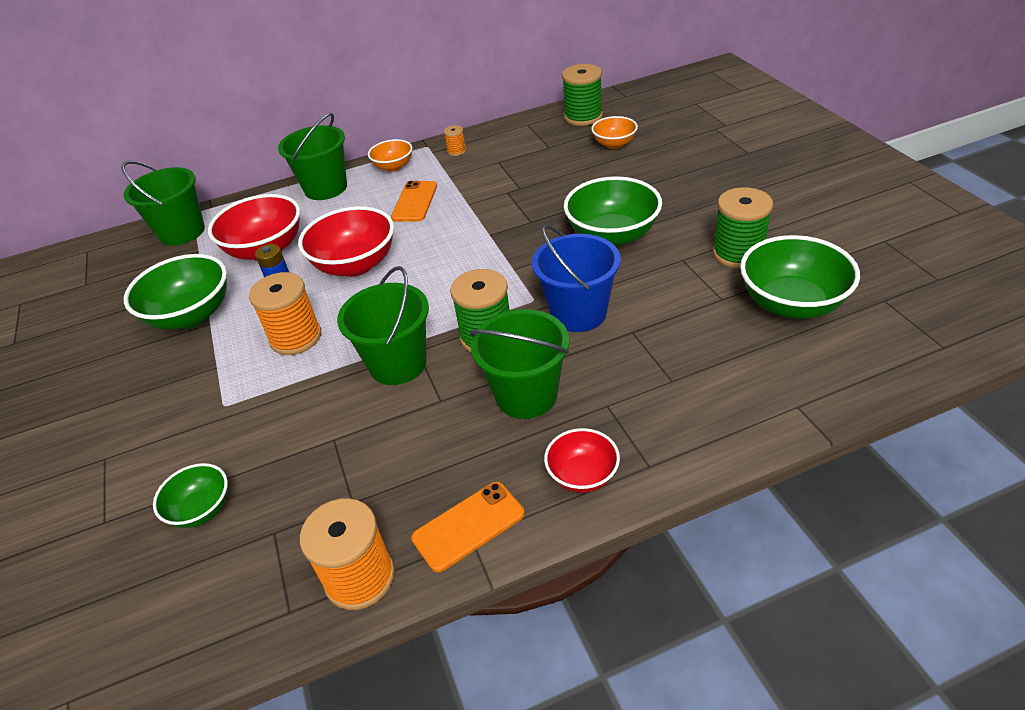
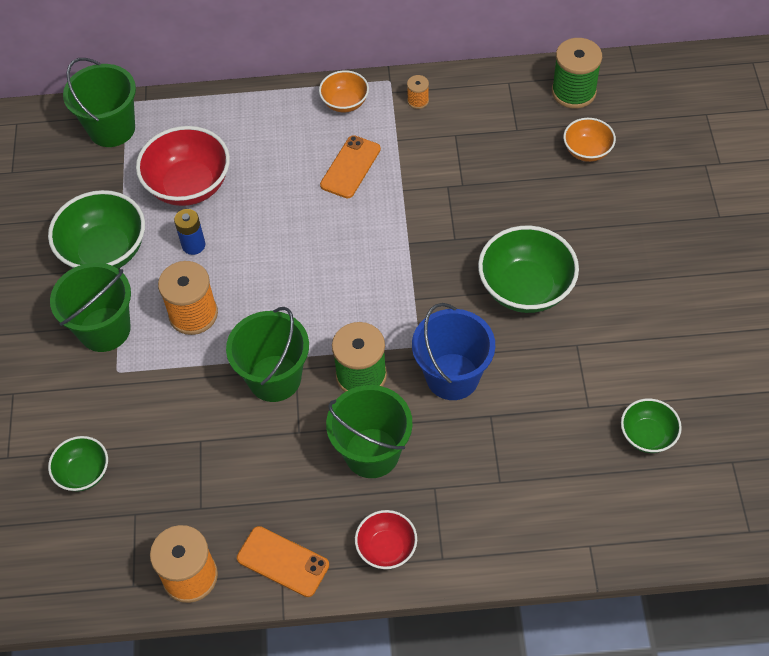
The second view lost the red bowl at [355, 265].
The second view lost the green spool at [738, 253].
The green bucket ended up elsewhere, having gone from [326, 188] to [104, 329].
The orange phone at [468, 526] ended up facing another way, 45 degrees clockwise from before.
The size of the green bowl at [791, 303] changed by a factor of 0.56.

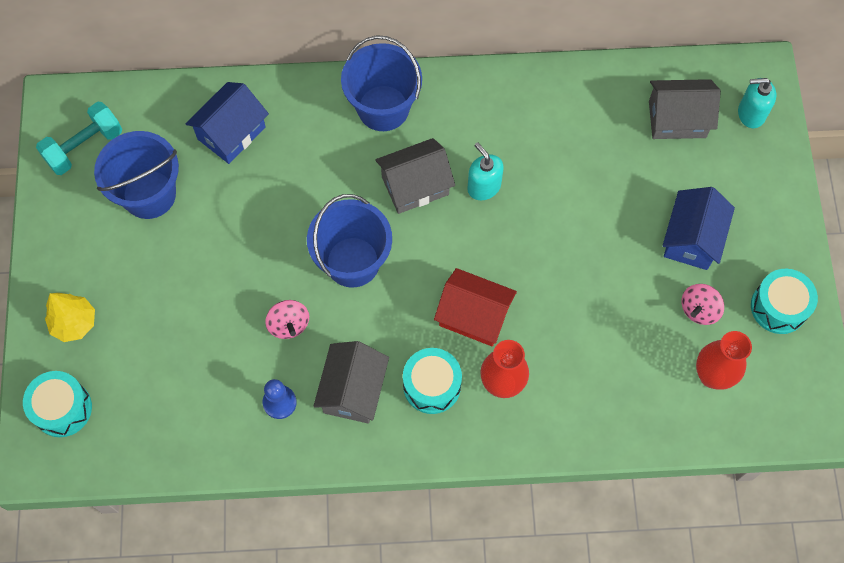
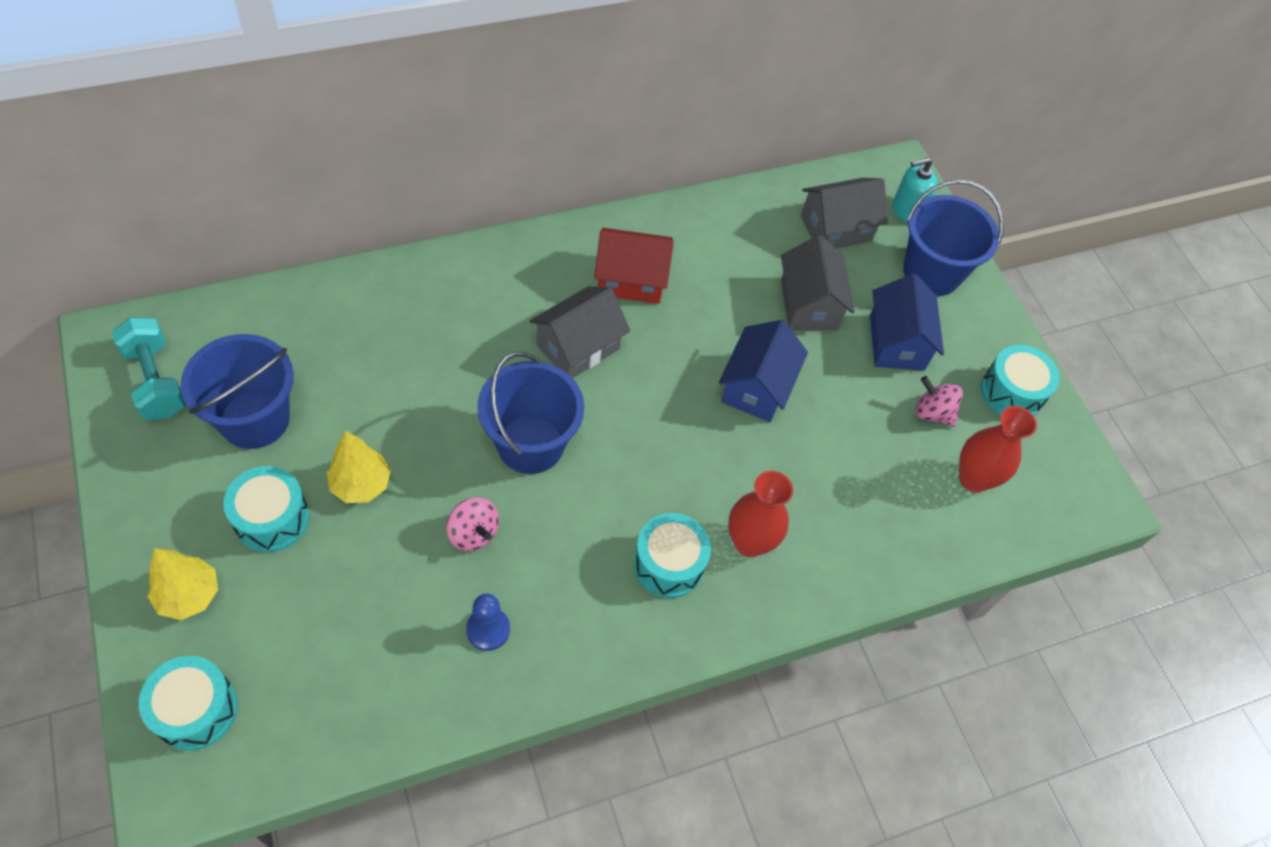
The second view lost the turquoise soap dispenser at [484, 187].
The second view gained the turquoise drum at [272, 518].
The second view gained the yellow tree at [361, 485].
The blue house ended up elsewhere, having gone from [231, 133] to [756, 387].
The grey house ended up elsewhere, having gone from [353, 390] to [809, 305].
The blue bucket ended up elsewhere, having gone from [383, 108] to [931, 272].
The red house ended up elsewhere, having gone from [474, 316] to [631, 280].
The turquoise dumbbell at [84, 147] ended up facing another way, 60 degrees counterclockwise from before.
The pink spinning top at [699, 310] ended up facing another way, 105 degrees clockwise from before.

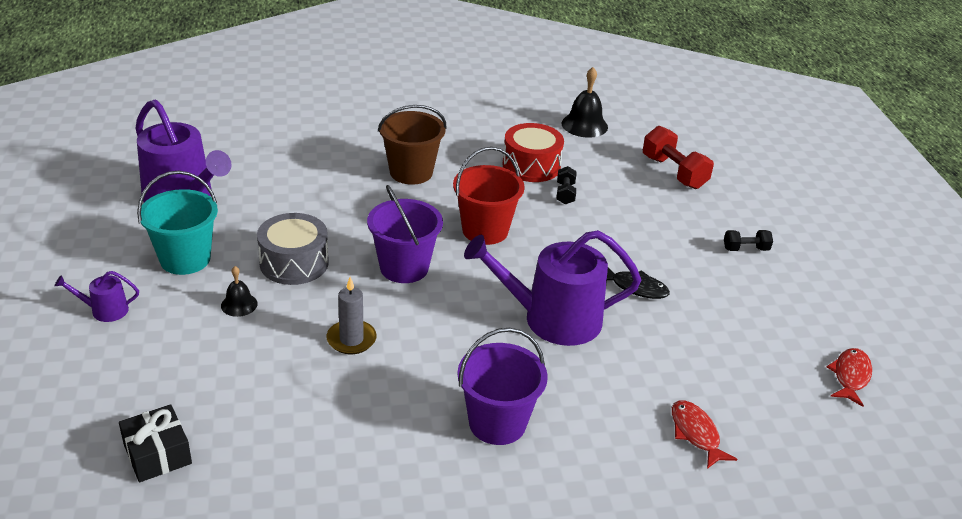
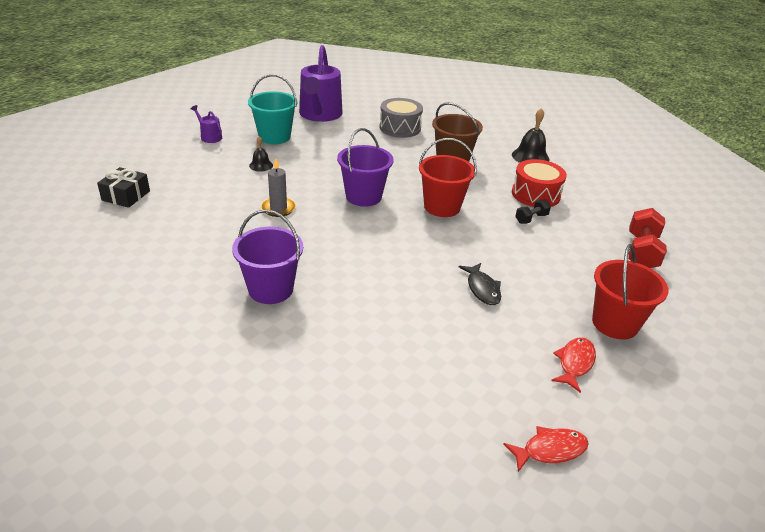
The second view lost the purple watering can at [552, 319].
The grey drum ended up elsewhere, having gone from [294, 263] to [400, 128].
The black bell ended up elsewhere, having gone from [584, 125] to [530, 157].
The red fish ended up elsewhere, having gone from [696, 434] to [574, 363].
Where the black dumbbell stood at [745, 249], the red bucket came to stand at [615, 323].

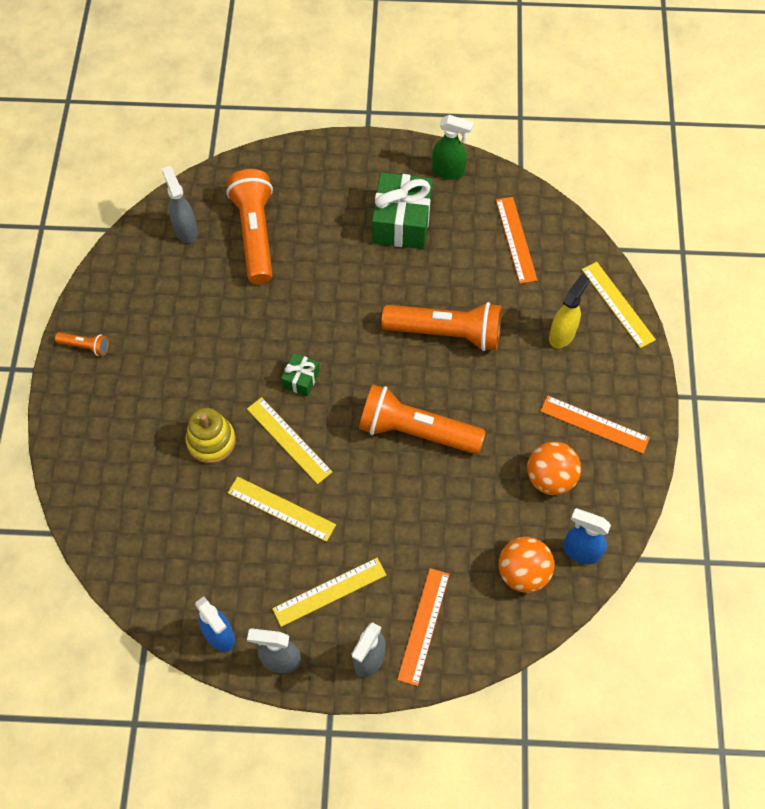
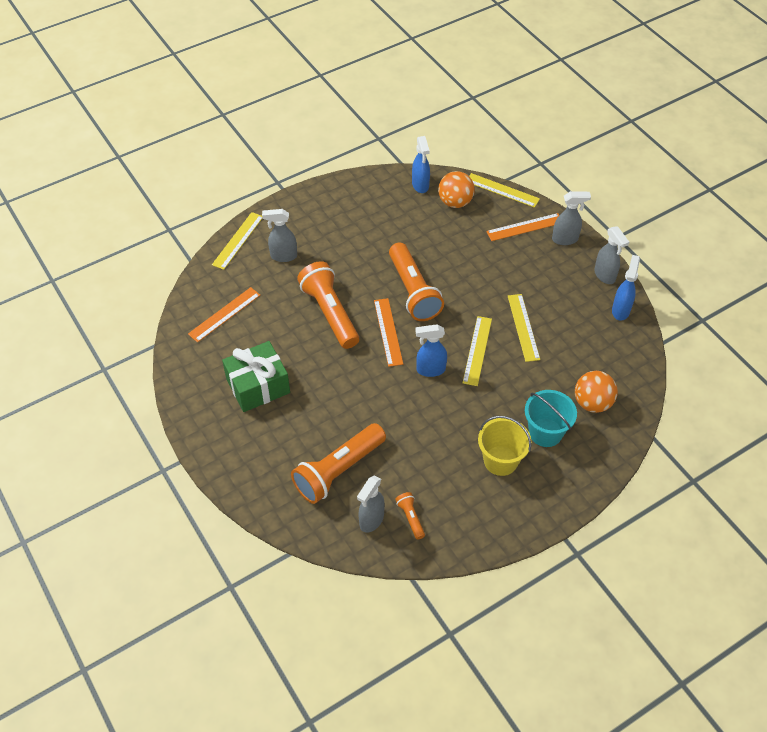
The second view lost the yellow stacking toy at [211, 441].
The second view lost the green spray bottle at [448, 171].
The second view gained the yellow bucket at [500, 460].
The second view gained the turquoise bucket at [545, 432].
The orange flashlight ended up elsewhere, having gone from [85, 346] to [410, 518].
The yellow ruler ended up elsewhere, having gone from [329, 591] to [502, 190].
The orange ball ended up elsewhere, having gone from [550, 478] to [592, 403].
The orange ruler ended up elsewhere, having gone from [594, 424] to [388, 332].
Where the green gift stood at [301, 379], the blue spray bottle came to stand at [430, 370].
What was the yellow spray bottle at [562, 334] turned into the grey spray bottle at [283, 256].

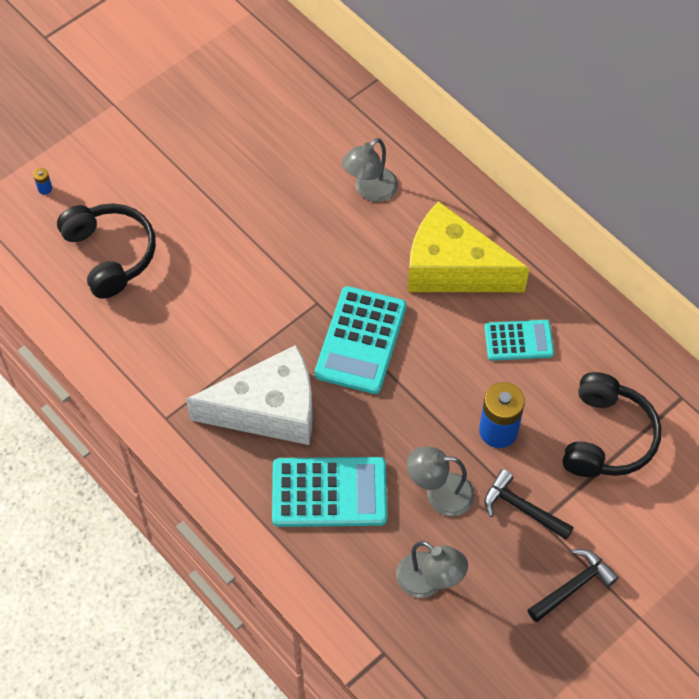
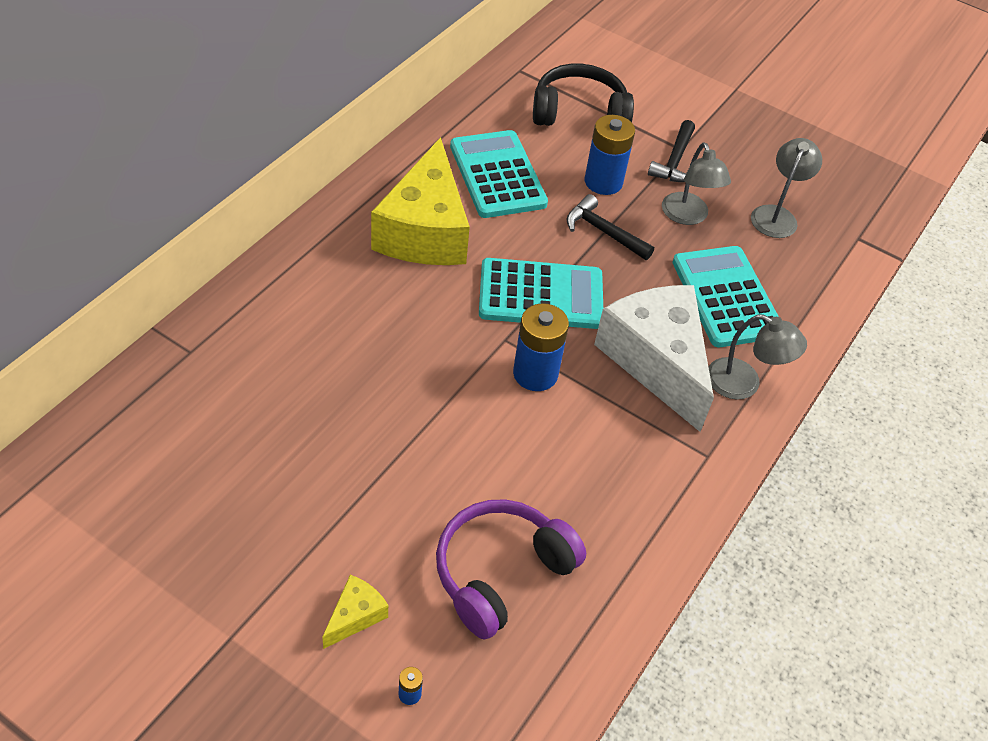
The second view gained the yellow cheese at [355, 616].
The second view gained the blue battery at [535, 374].
The grey lamp ended up elsewhere, having gone from [370, 191] to [744, 384].
The black hammer ended up elsewhere, having gone from [573, 586] to [603, 231].
What was the black headphones at [110, 254] turned into the purple headphones at [501, 573].
The size of the turquoise calculator at [518, 341] changed by a factor of 1.64.

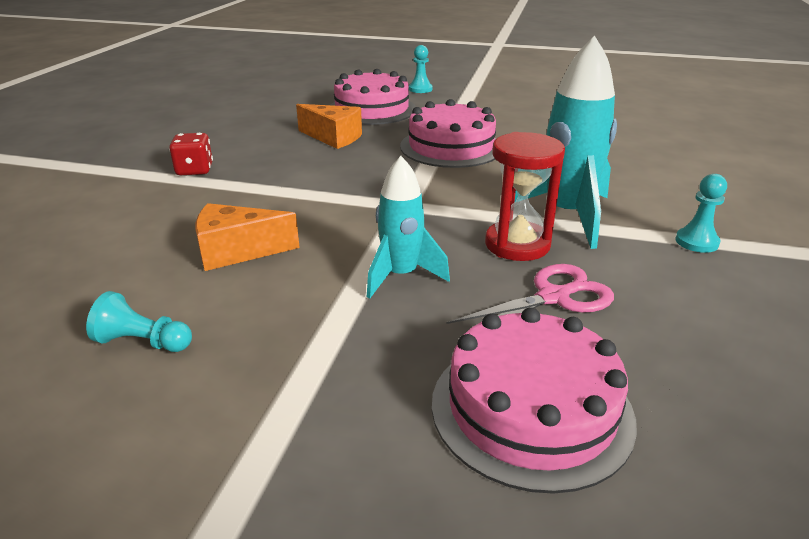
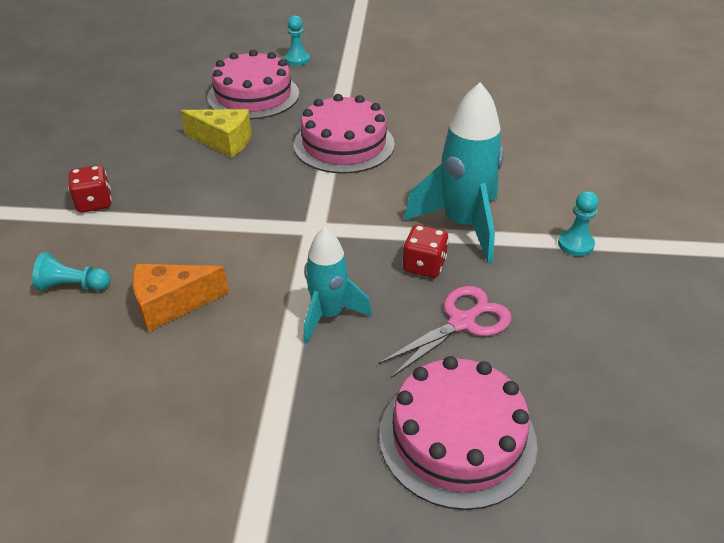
The turquoise pawn ended up elsewhere, having gone from [143, 342] to [73, 286].
Where the red hourglass stood at [517, 245], the red dice came to stand at [424, 266].
What was the orange cheese at [333, 138] turned into the yellow cheese at [224, 142].

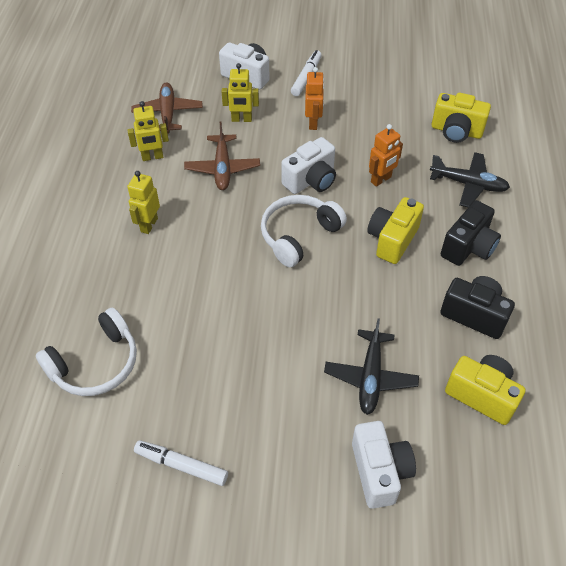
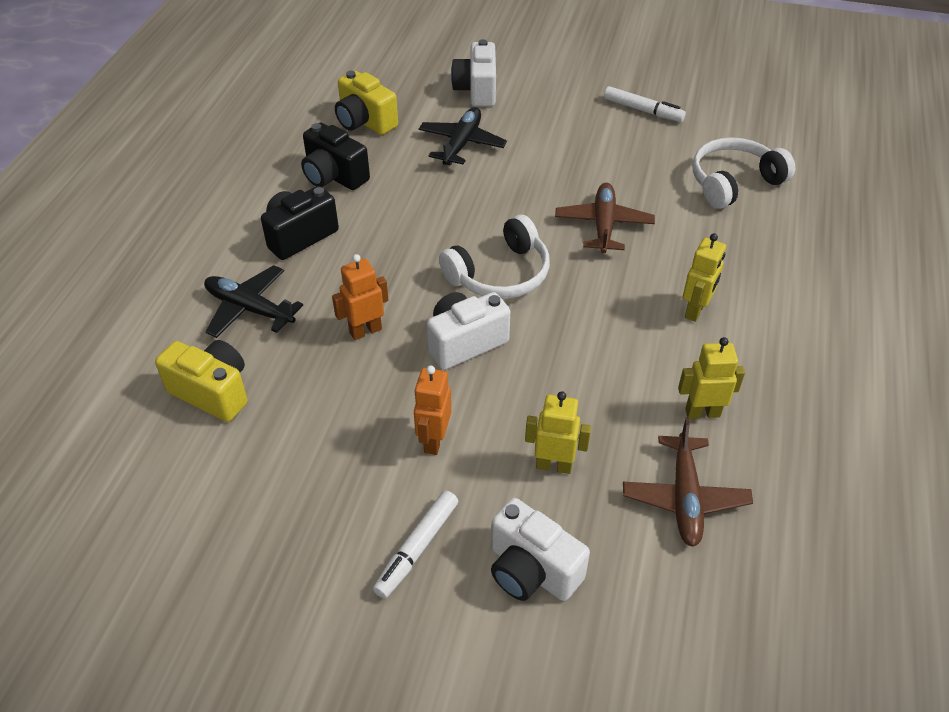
The second view lost the yellow camera at [392, 240].
The brown plane ended up elsewhere, having gone from [222, 168] to [603, 225].

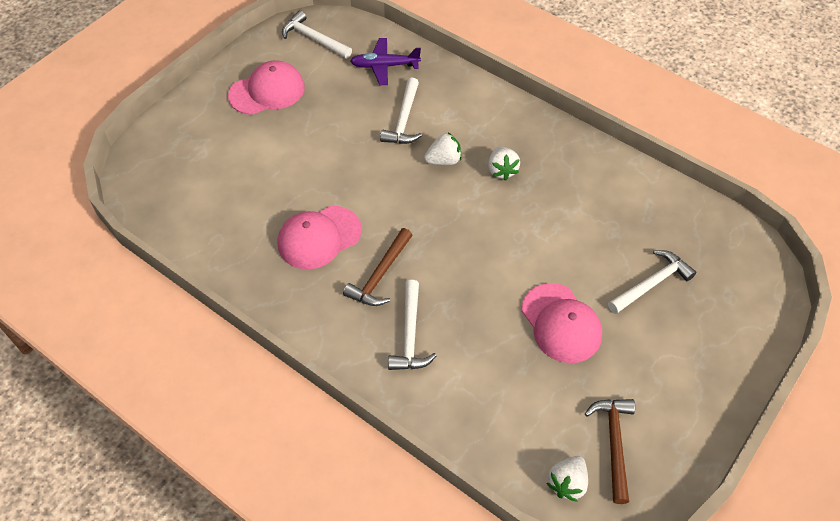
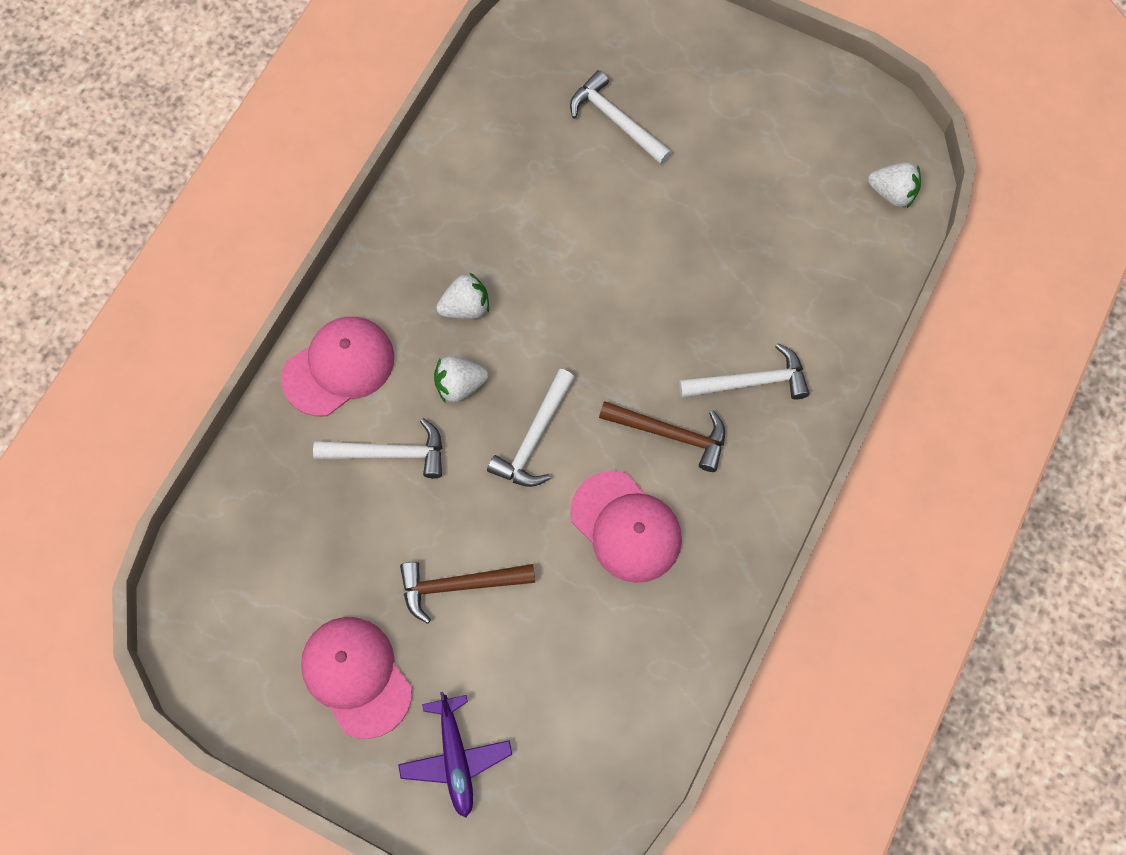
The white hammer ended up elsewhere, having gone from [313, 38] to [534, 438].
The purple plane ended up elsewhere, having gone from [384, 66] to [455, 758].
The pink cap ended up elsewhere, having gone from [561, 323] to [339, 367].
The brown hammer ended up elsewhere, having gone from [614, 443] to [459, 585].
The white strawberry at [443, 160] ended up facing another way, 75 degrees counterclockwise from before.

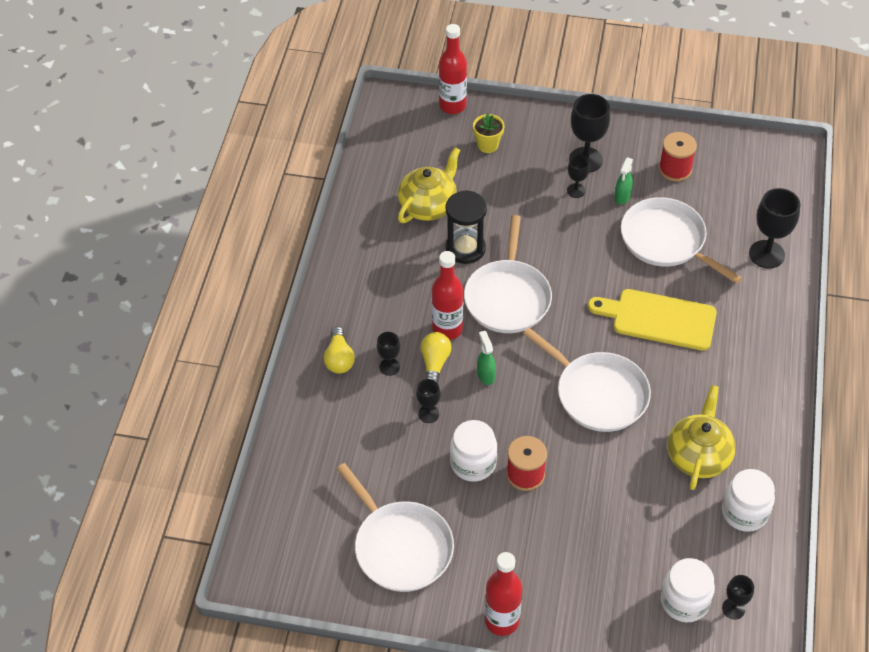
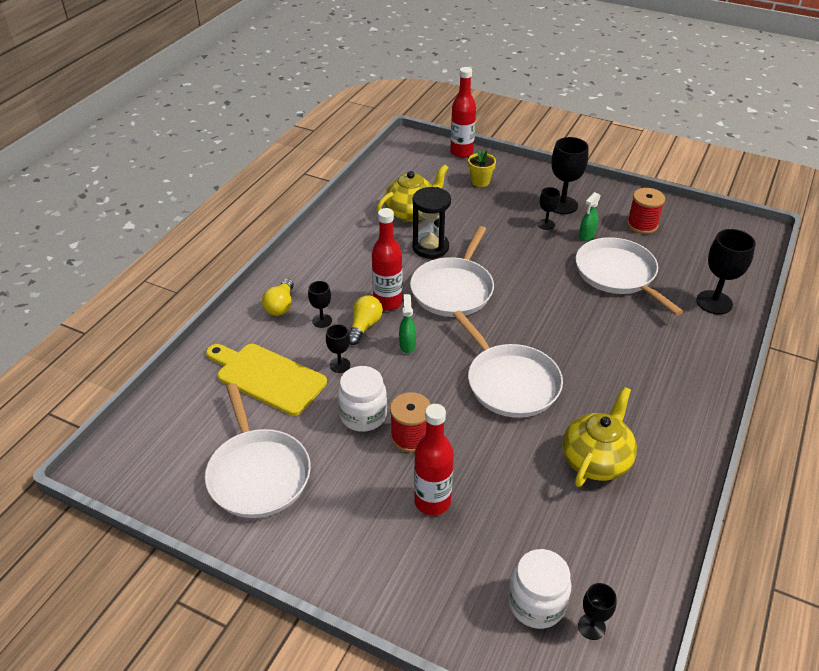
The second view lost the white jar at [744, 512].
The red bottle ended up elsewhere, having gone from [502, 621] to [432, 502].
The yellow cutting board ended up elsewhere, having gone from [658, 319] to [267, 377].

